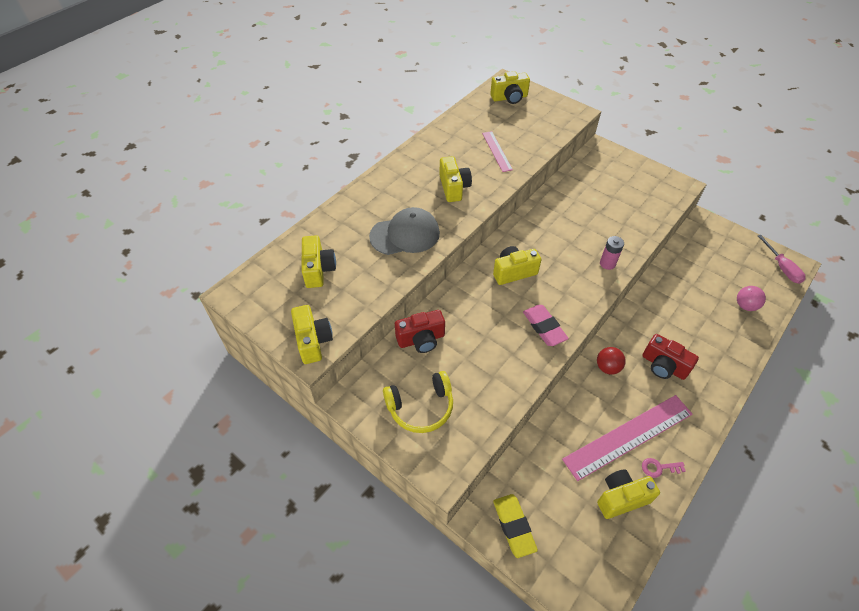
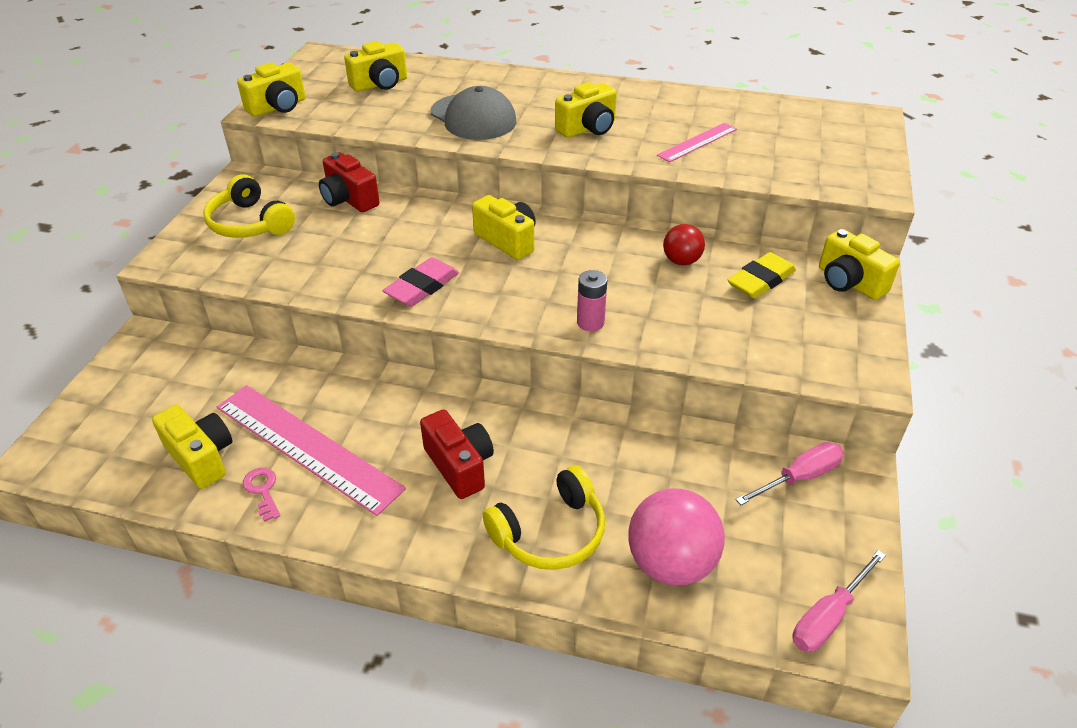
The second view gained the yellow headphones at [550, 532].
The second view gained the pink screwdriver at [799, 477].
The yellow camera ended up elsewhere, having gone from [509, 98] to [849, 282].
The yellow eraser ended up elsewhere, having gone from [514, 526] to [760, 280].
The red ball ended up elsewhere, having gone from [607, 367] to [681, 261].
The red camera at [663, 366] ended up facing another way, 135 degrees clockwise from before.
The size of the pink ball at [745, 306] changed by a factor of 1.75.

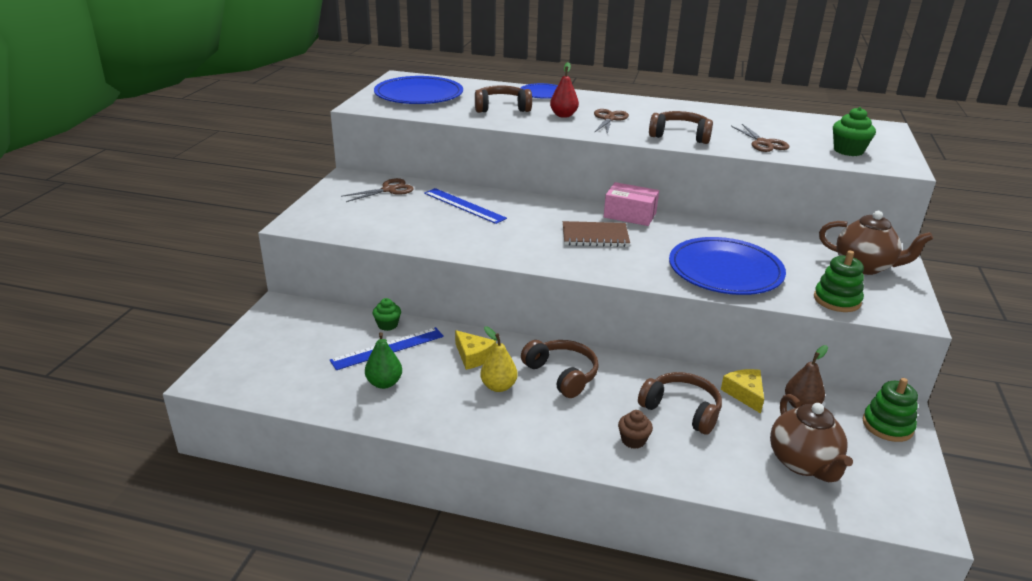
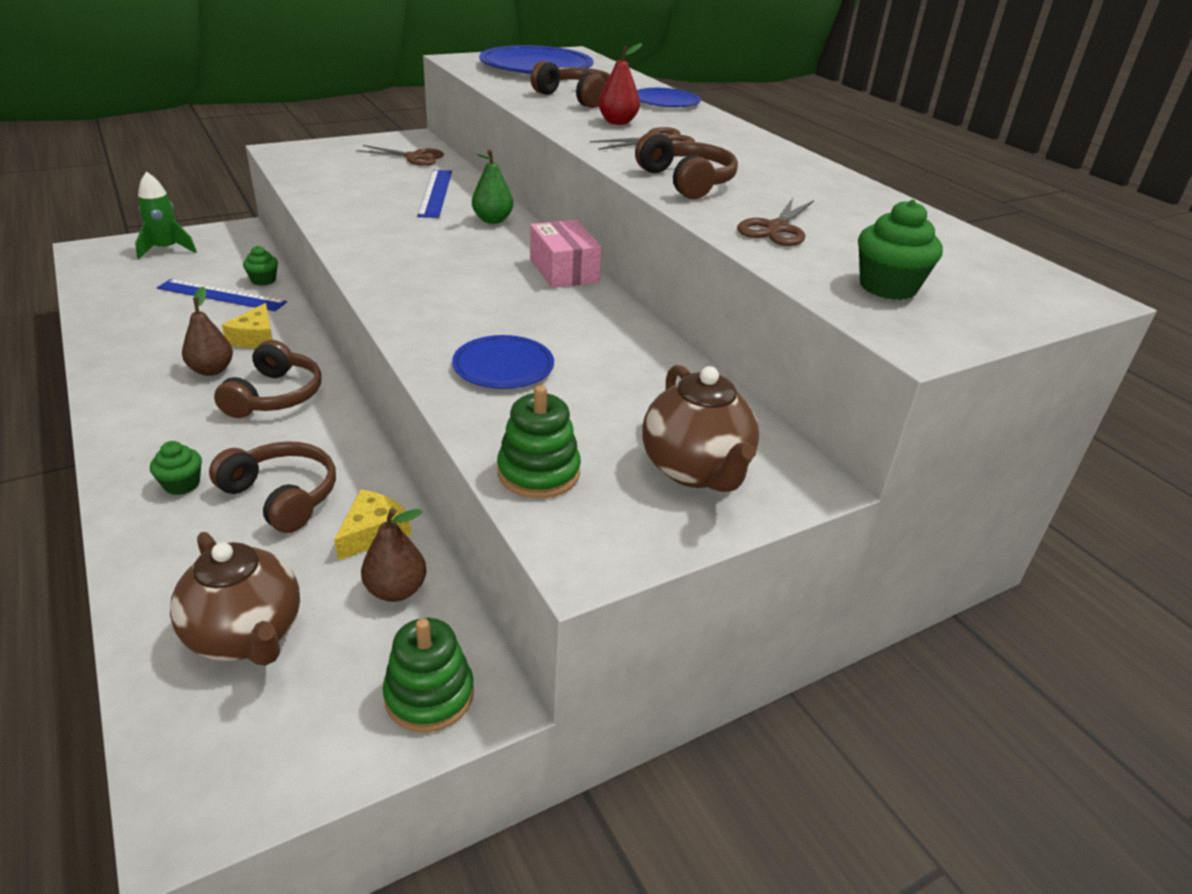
The second view lost the brown notebook at [595, 236].
The second view gained the green rocket at [167, 249].
The green pear ended up elsewhere, having gone from [384, 383] to [492, 220].
What was the yellow pear at [498, 386] turned into the brown pear at [212, 370].
What was the brown cupcake at [633, 440] turned into the green cupcake at [182, 484].
The brown headphones at [681, 410] ended up facing another way, 45 degrees counterclockwise from before.
The brown teapot at [803, 463] ended up facing another way, 75 degrees counterclockwise from before.
The size of the blue plate at [725, 270] changed by a factor of 0.55.

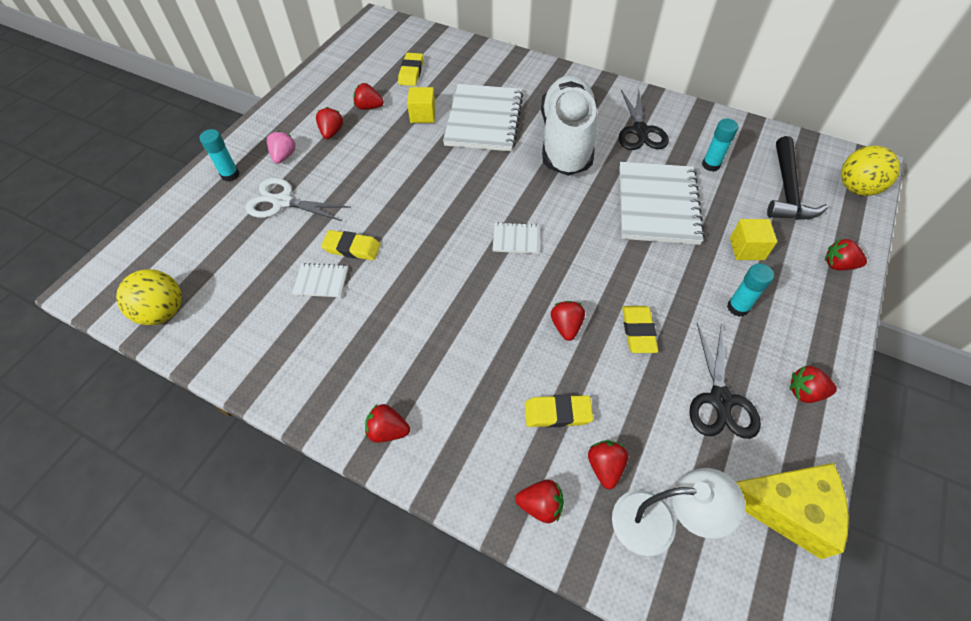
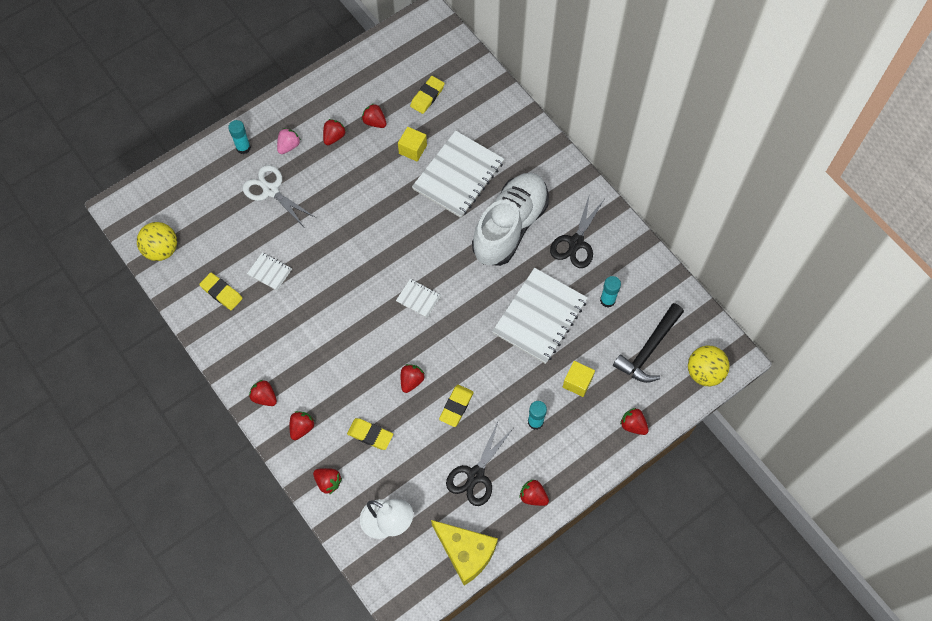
The yellow eraser ended up elsewhere, having gone from [352, 248] to [221, 292].
The red strawberry ended up elsewhere, having gone from [605, 467] to [302, 428].

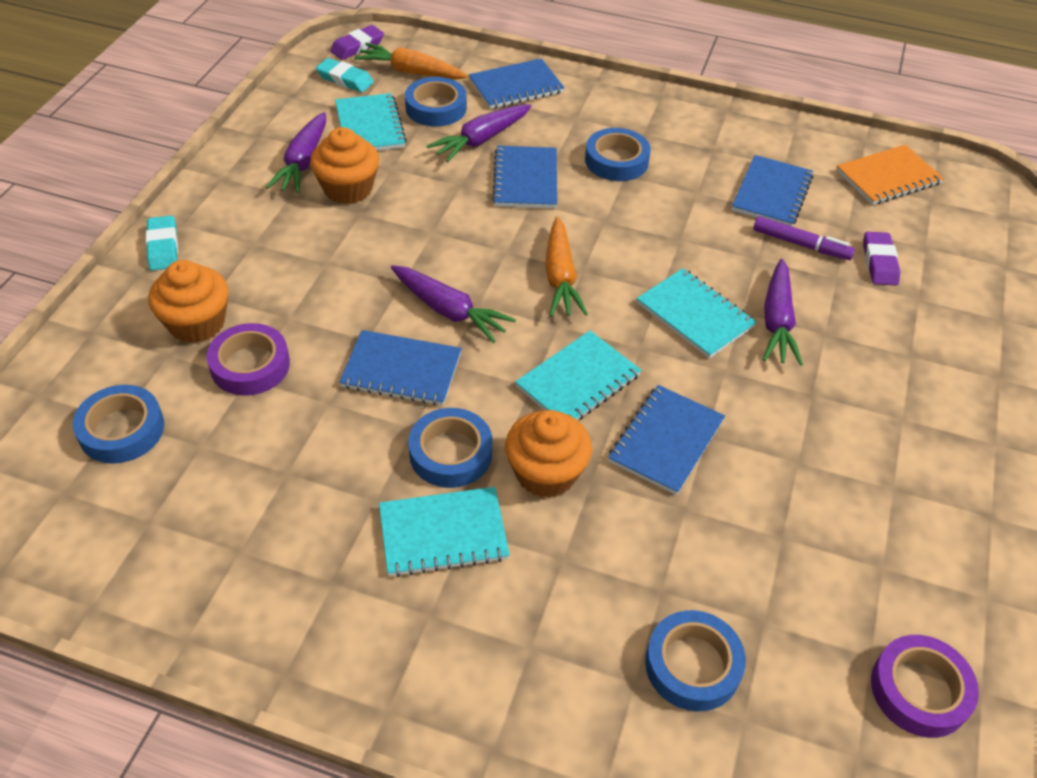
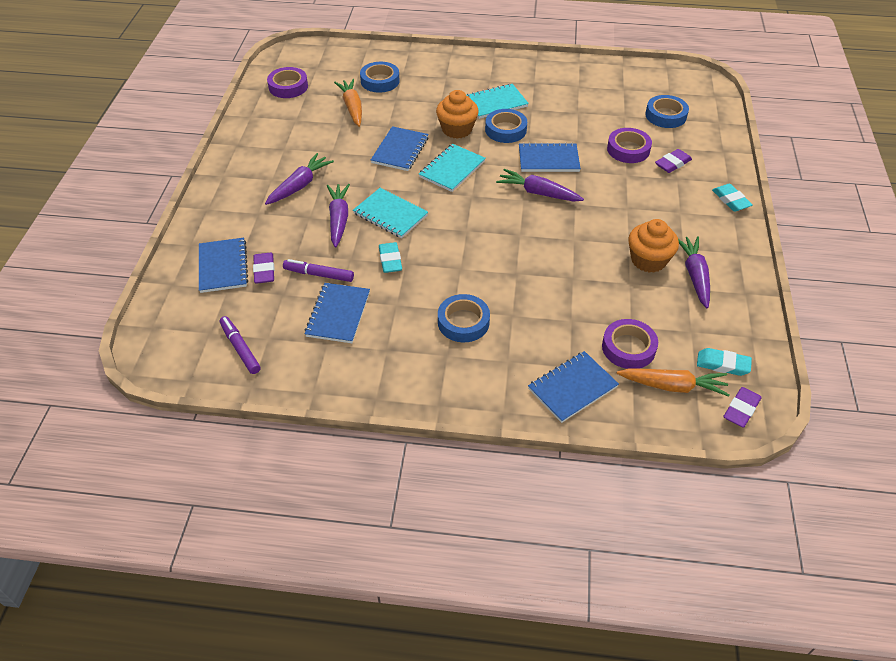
The second view lost the turquoise notebook at [370, 126].
The second view gained the turquoise eraser at [390, 260].
The purple carrot ended up elsewhere, having gone from [481, 140] to [300, 185].
The blue notebook ended up elsewhere, having gone from [525, 179] to [223, 266].
The orange carrot ended up elsewhere, having gone from [560, 277] to [352, 108].
Where the orange cupcake stood at [197, 323], the purple eraser came to stand at [672, 164].
Where the orange notebook stood at [888, 177], the purple marker came to stand at [240, 348].
What was the blue tape at [436, 108] turned into the purple tape at [628, 348].

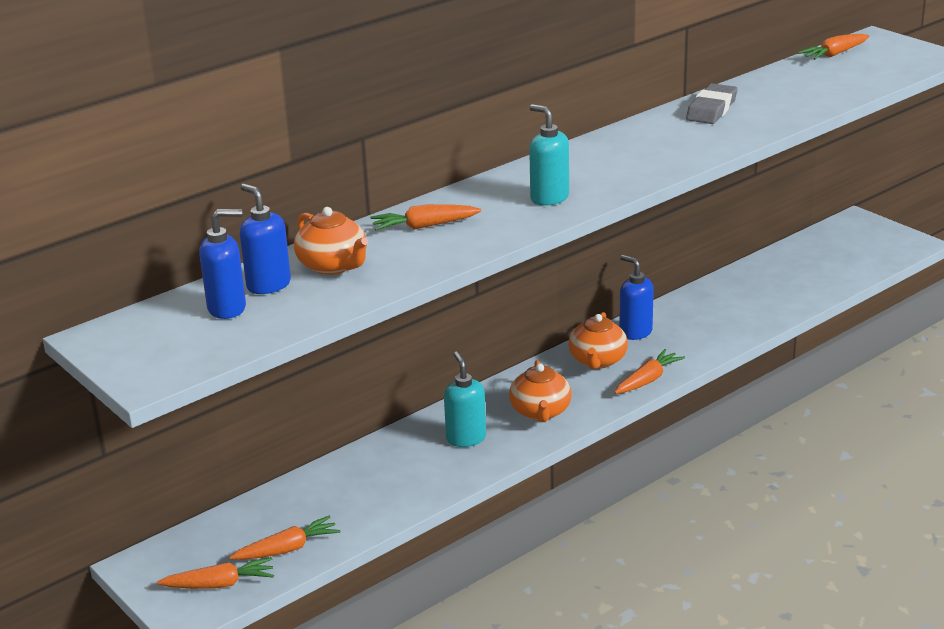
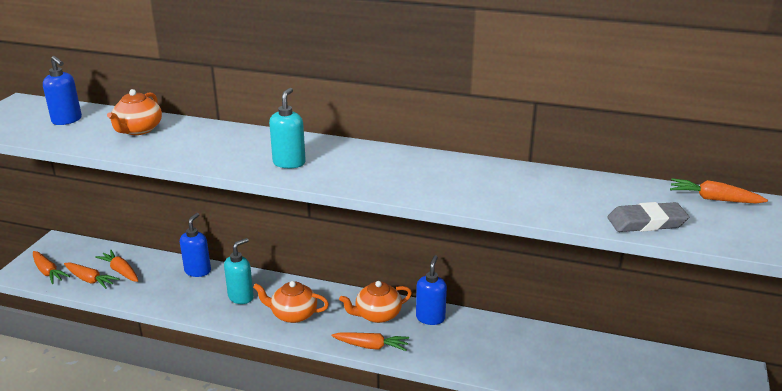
The blue soap dispenser ended up elsewhere, having gone from [268, 285] to [198, 271].
The orange carrot ended up elsewhere, having gone from [424, 226] to [120, 271].
The grey eraser ended up elsewhere, having gone from [711, 109] to [646, 222].
The orange teapot at [540, 412] ended up facing another way, 45 degrees clockwise from before.

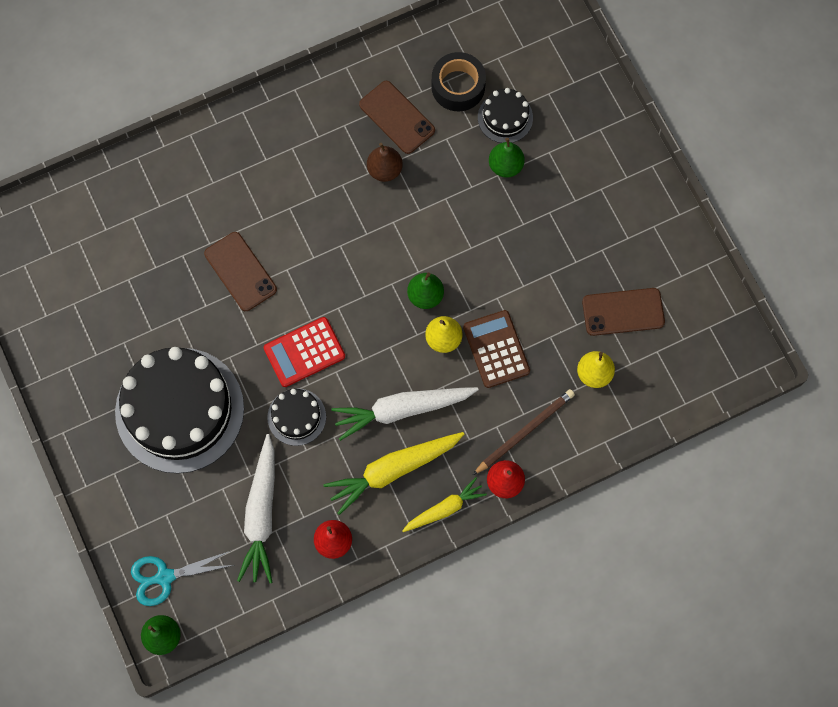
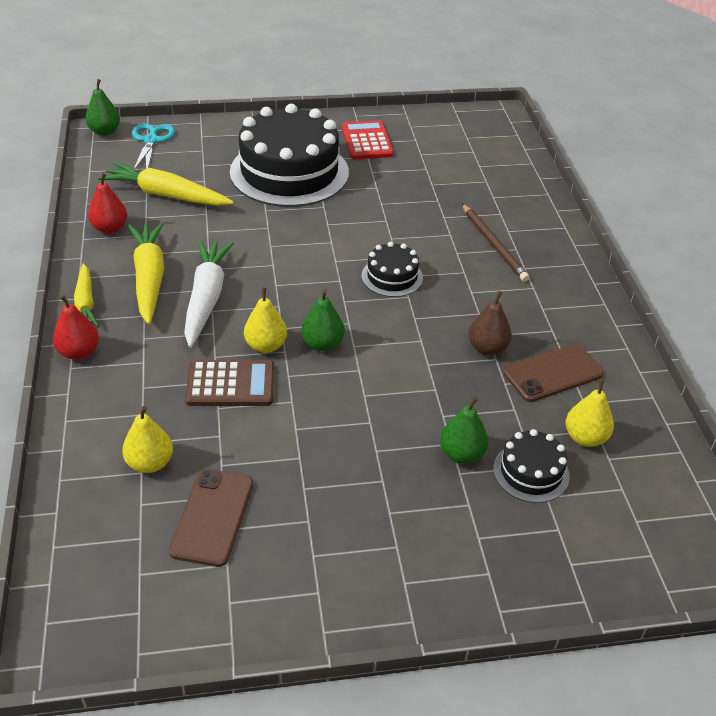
The second view lost the brown phone at [240, 271].
The red calculator ended up elsewhere, having gone from [304, 352] to [367, 141].
The black cake ended up elsewhere, having gone from [296, 417] to [392, 277].
The brown pencil ended up elsewhere, having gone from [525, 431] to [493, 245].
Where the black tape stood at [458, 86], the yellow pear came to stand at [585, 437].
What was the white carrot at [261, 514] turned into the yellow carrot at [166, 195].

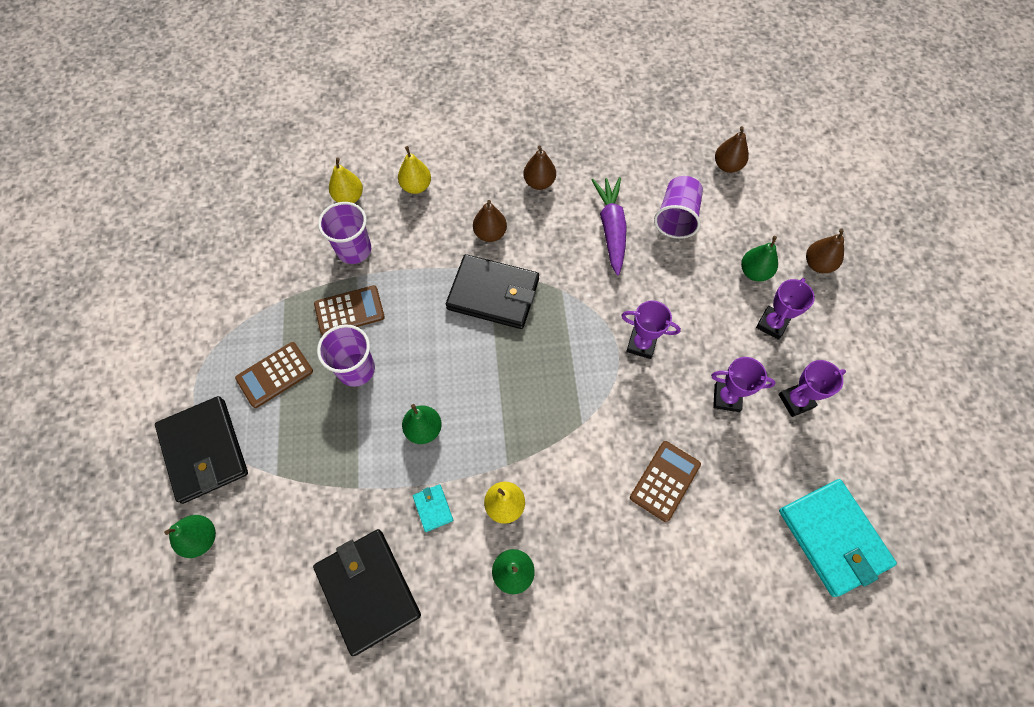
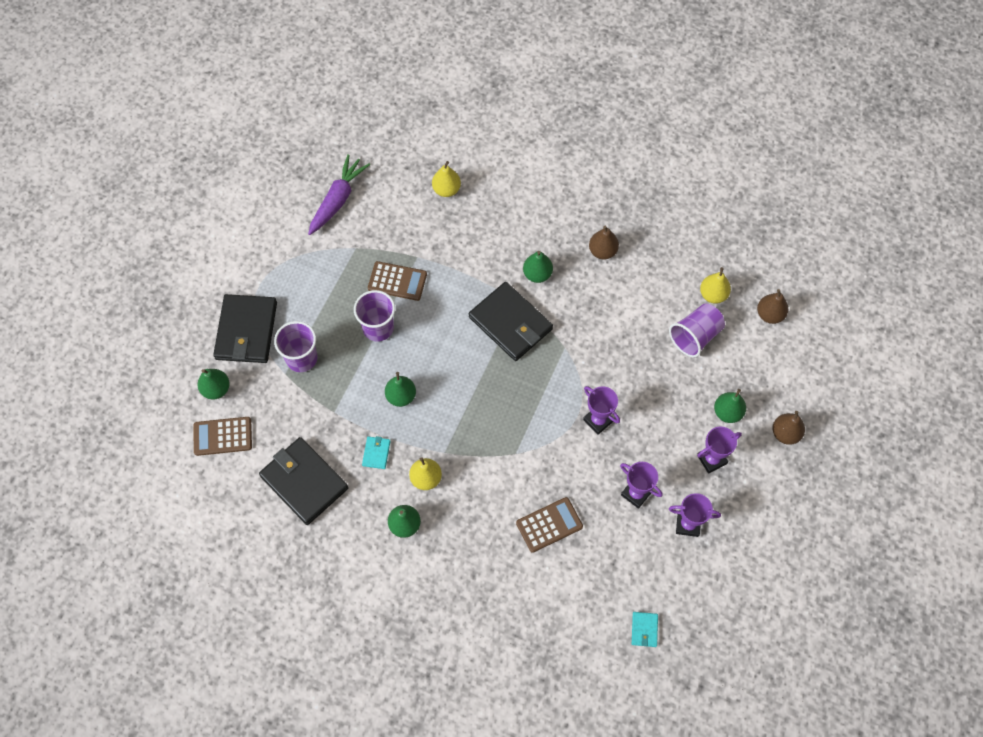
The brown calculator ended up elsewhere, having gone from [275, 375] to [223, 436].
The purple cup ended up elsewhere, having gone from [354, 250] to [301, 358].
The yellow pear ended up elsewhere, having gone from [416, 186] to [713, 295].
The purple carrot ended up elsewhere, having gone from [611, 228] to [338, 200].
What was the brown pear at [490, 234] turned into the green pear at [537, 274].
The black wallet at [368, 590] ended up facing another way, 45 degrees counterclockwise from before.
The size of the turquoise wallet at [833, 537] changed by a factor of 0.43.

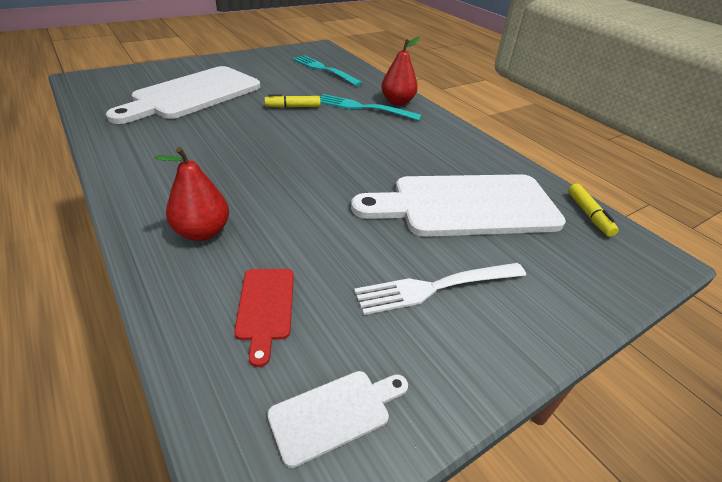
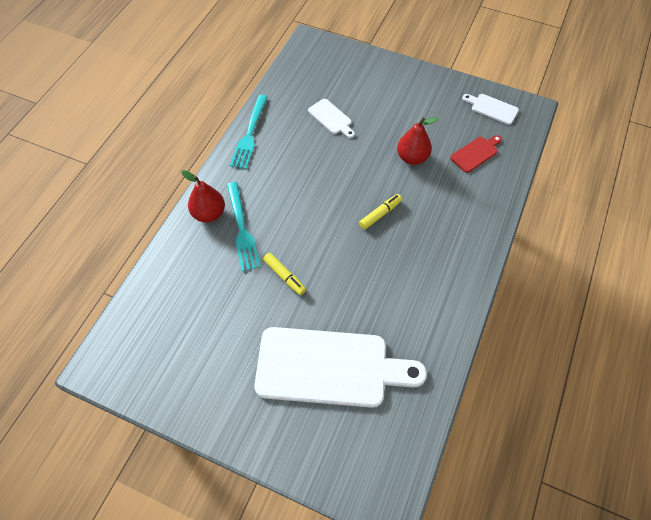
The second view lost the white fork at [435, 287].
The red pear ended up elsewhere, having gone from [202, 232] to [412, 158].
The turquoise fork ended up elsewhere, having gone from [324, 69] to [250, 134].
The yellow marker ended up elsewhere, having gone from [588, 215] to [380, 214].
The size of the white cutting board at [466, 205] changed by a factor of 0.43.

